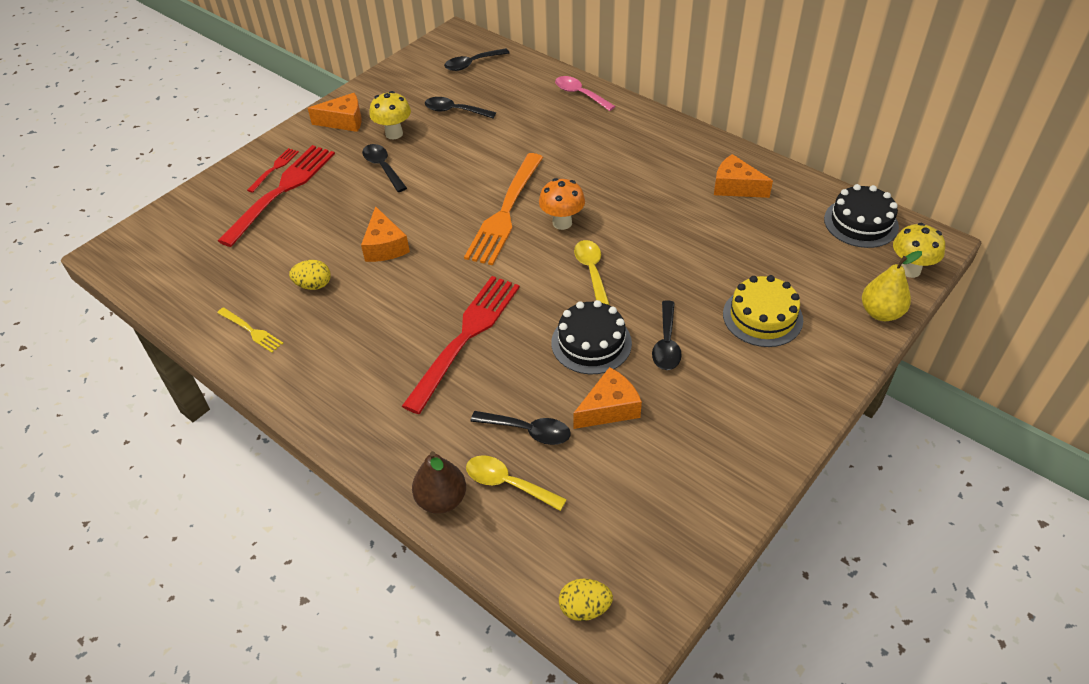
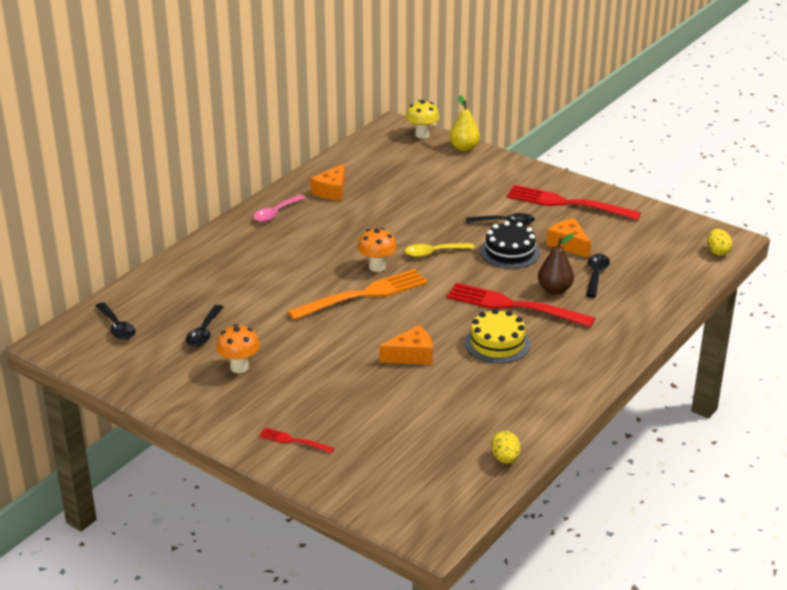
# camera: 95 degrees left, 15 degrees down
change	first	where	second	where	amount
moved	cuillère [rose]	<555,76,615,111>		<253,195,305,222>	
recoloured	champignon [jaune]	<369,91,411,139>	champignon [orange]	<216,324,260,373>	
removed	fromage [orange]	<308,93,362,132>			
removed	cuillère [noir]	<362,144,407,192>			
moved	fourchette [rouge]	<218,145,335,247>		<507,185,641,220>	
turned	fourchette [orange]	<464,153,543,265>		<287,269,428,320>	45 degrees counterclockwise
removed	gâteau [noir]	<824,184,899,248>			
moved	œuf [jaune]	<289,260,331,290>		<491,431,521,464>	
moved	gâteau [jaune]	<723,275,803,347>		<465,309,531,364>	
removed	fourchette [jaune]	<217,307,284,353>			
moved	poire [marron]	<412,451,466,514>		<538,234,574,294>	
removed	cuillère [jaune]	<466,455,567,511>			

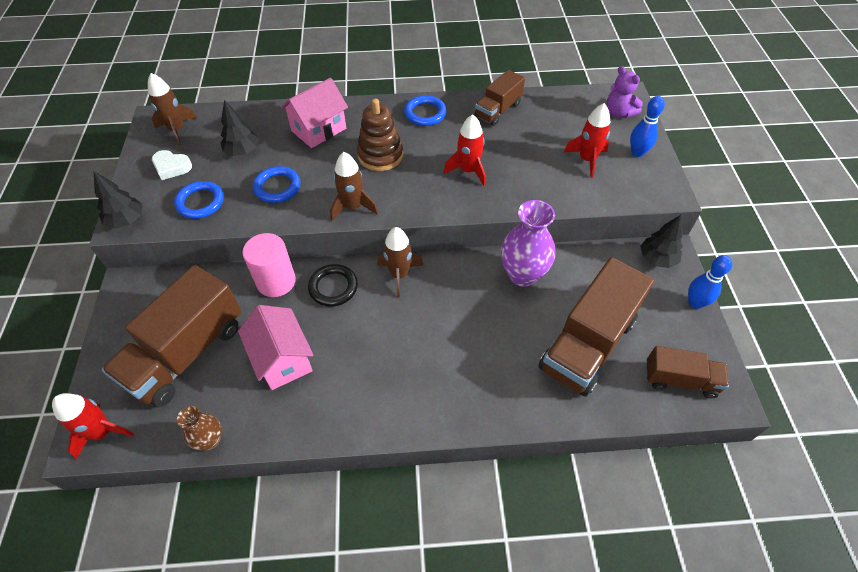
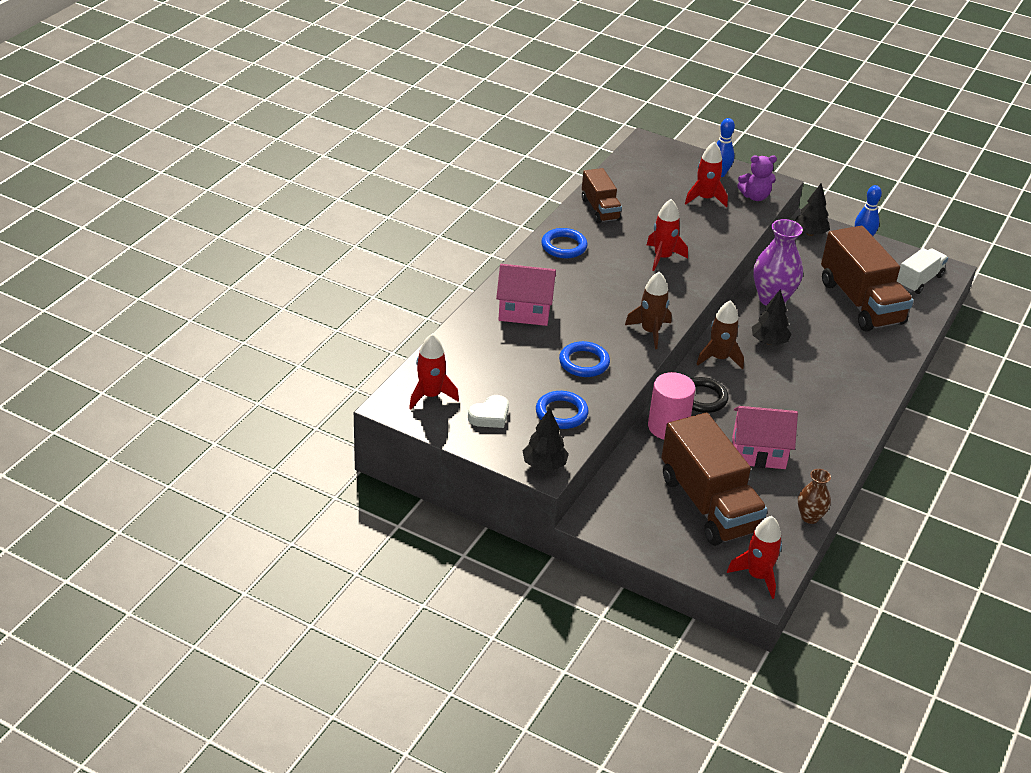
# camera: 60 degrees left, 15 degrees down
change	first	where	second	where	amount
moved	ours en peluche [violet]	<606,66,643,118>		<737,155,777,201>	
recoloured	fusée [marron]	<148,73,197,145>	fusée [rouge]	<409,334,459,409>	
turned	maison [rose]	<281,78,348,148>		<496,264,556,326>	75 degrees counterclockwise
removed	jouet à empiler [marron]	<357,99,403,171>			
moved	arbre [noir]	<221,100,259,156>		<752,289,791,345>	
recoloured	camion [marron]	<646,346,729,398>	camion [blanc]	<897,248,948,294>	

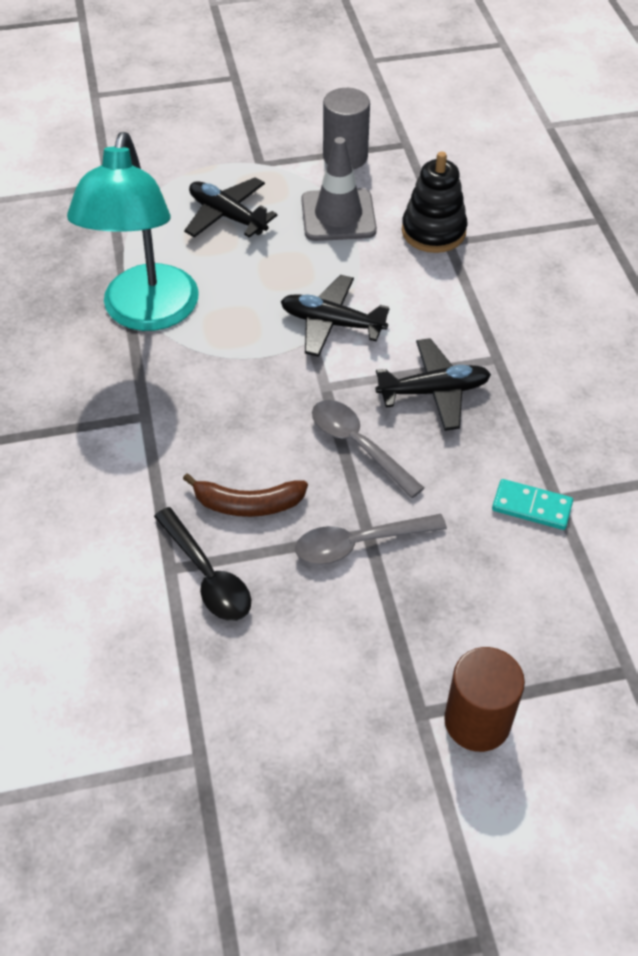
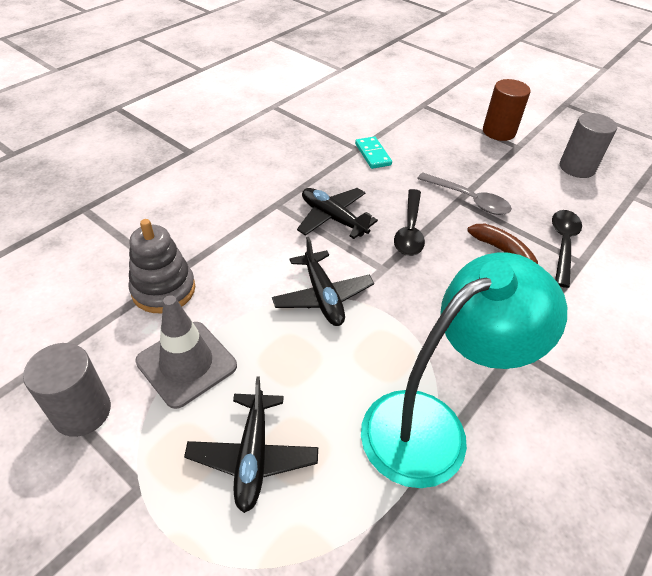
# camera: 130 degrees left, 5 degrees down
change	first	where	second	where	amount
recoloured	jouet à empiler [noir]	<402,152,467,253>	jouet à empiler [gris]	<128,219,195,313>	
recoloured	cuillère [gris]	<312,400,424,498>	cuillère [noir]	<394,189,425,256>	
added			cylindre [gris]	<560,113,617,178>	

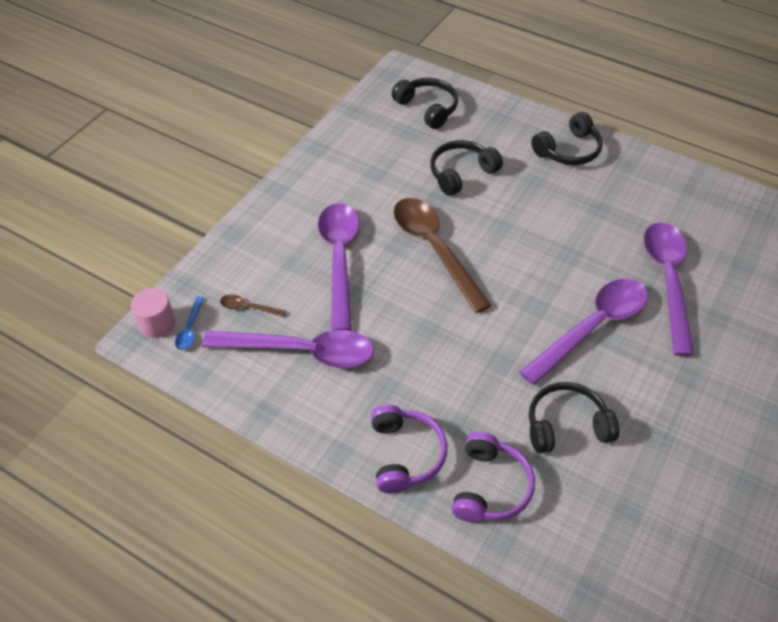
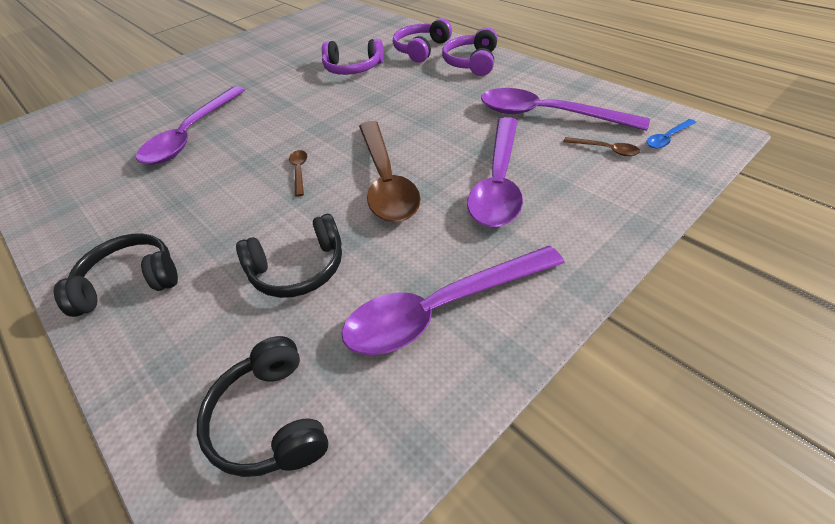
# camera: 160 degrees left, 5 degrees down
change	first	where	second	where	amount
moved	cuillère [violet]	<519,279,648,385>		<341,246,564,355>	
removed	cylindre [rose]	<131,288,175,338>			
turned	cuillère [bleu]	<175,297,204,350>		<647,119,696,148>	150 degrees counterclockwise
recoloured	casque audio [noir]	<529,382,619,453>	casque audio [violet]	<322,39,384,75>	
added			cuillère [marron]	<289,150,307,197>	

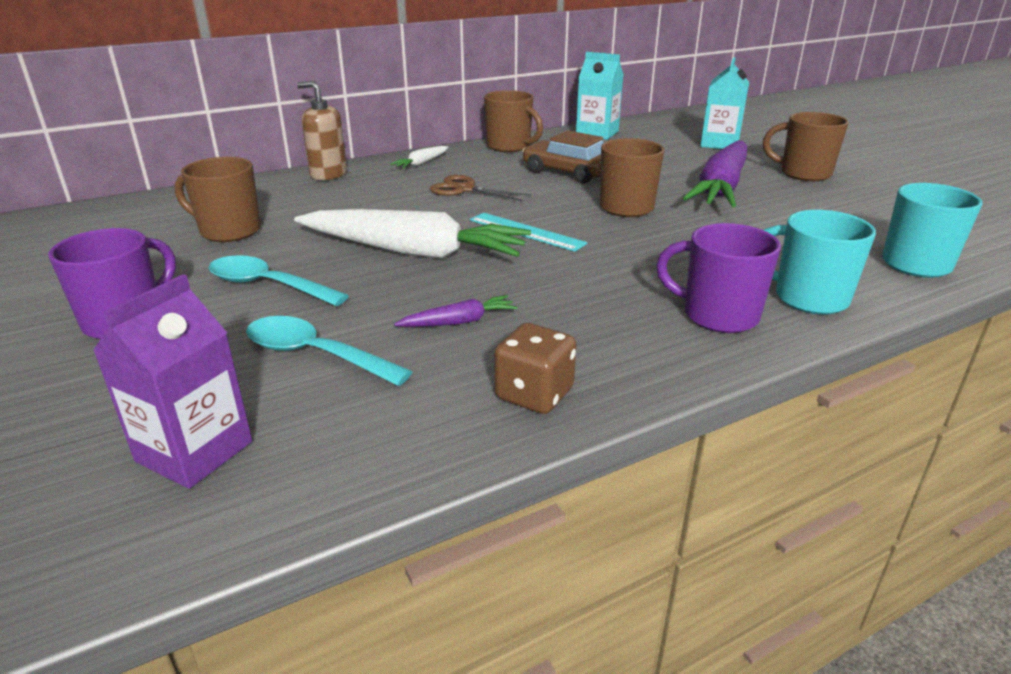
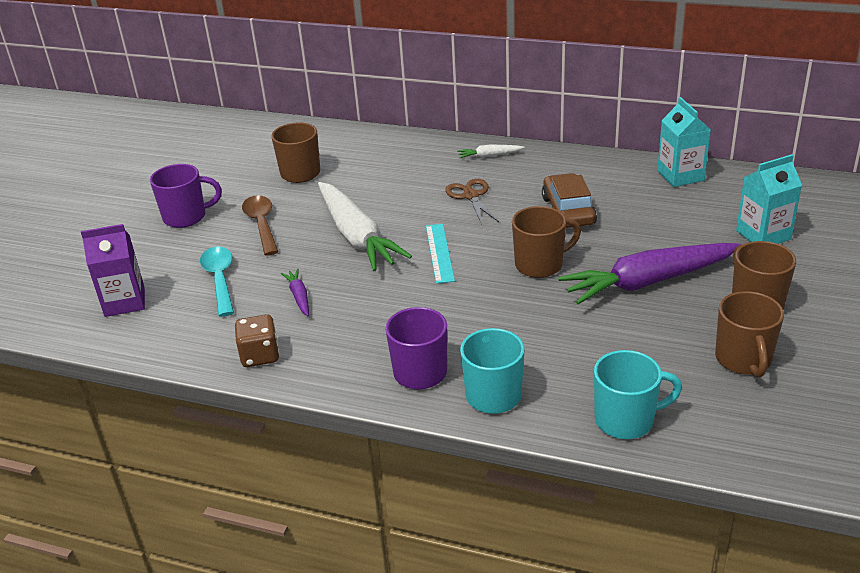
# camera: 50 degrees right, 5 degrees up
change	first	where	second	where	amount
removed	distributeur de savon [marron]	<297,81,347,180>			
moved	tasse [marron]	<484,90,543,152>		<715,291,784,378>	
recoloured	cuillère [turquoise]	<208,255,349,306>	cuillère [marron]	<242,195,278,256>	
turned	carotte [violet]	<394,295,518,327>		<281,269,309,316>	135 degrees counterclockwise

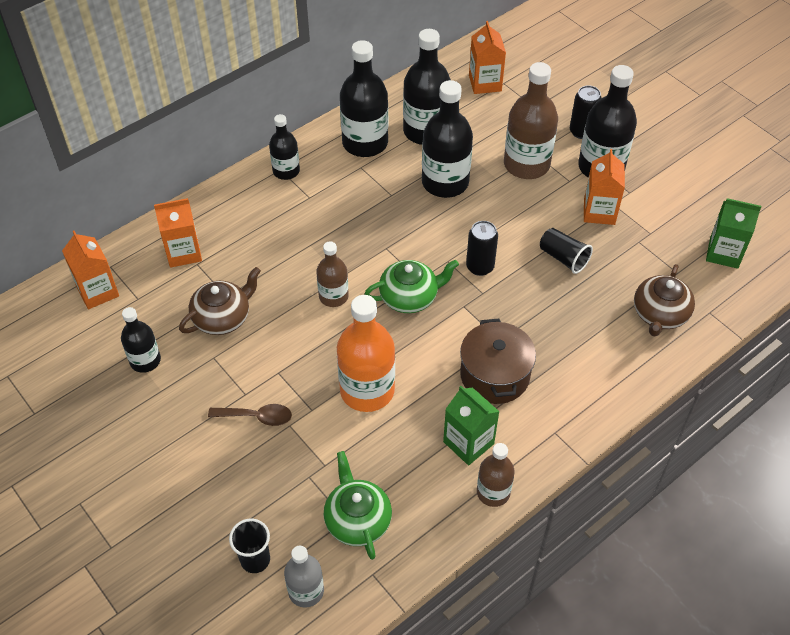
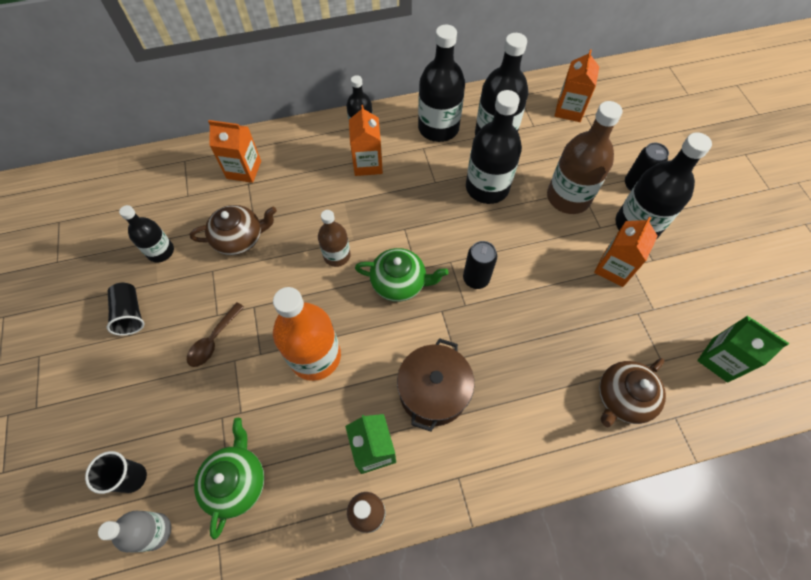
# camera: 25 degrees right, 10 degrees up
change	first	where	second	where	amount
moved	gobelet [noir]	<540,228,593,274>		<107,282,144,336>	
moved	brique de lait [orange]	<62,231,119,309>		<349,105,383,176>	
turned	cuillère [marron]	<208,404,292,426>		<187,302,244,367>	90 degrees clockwise

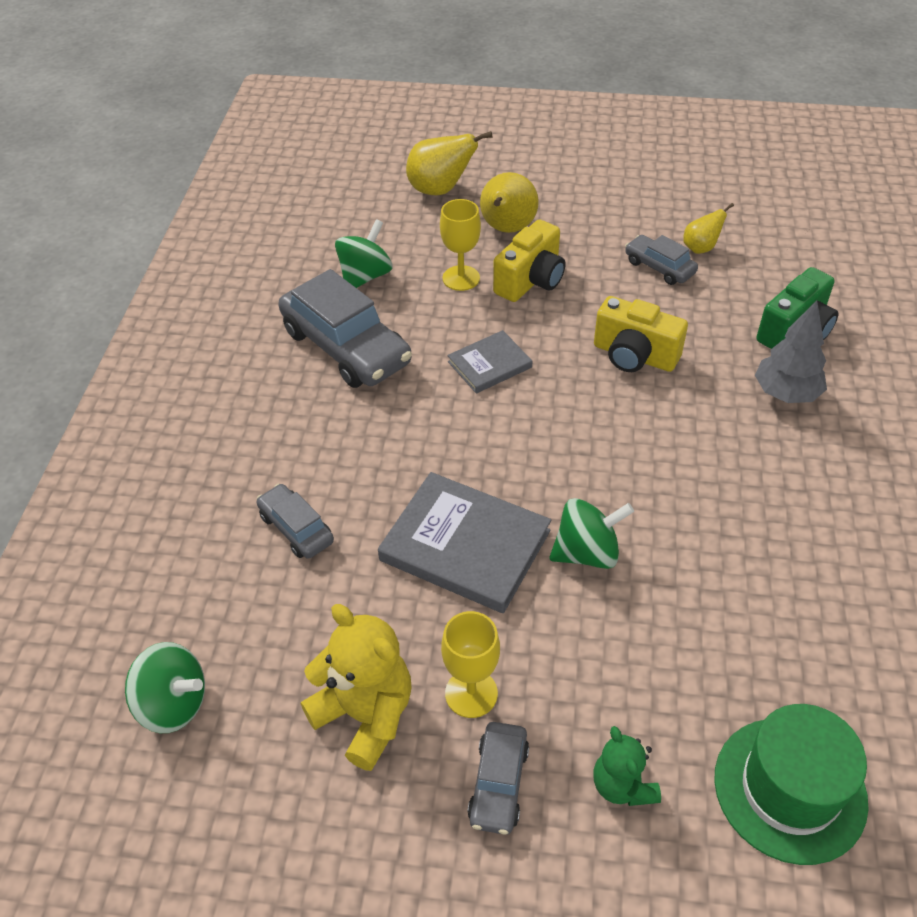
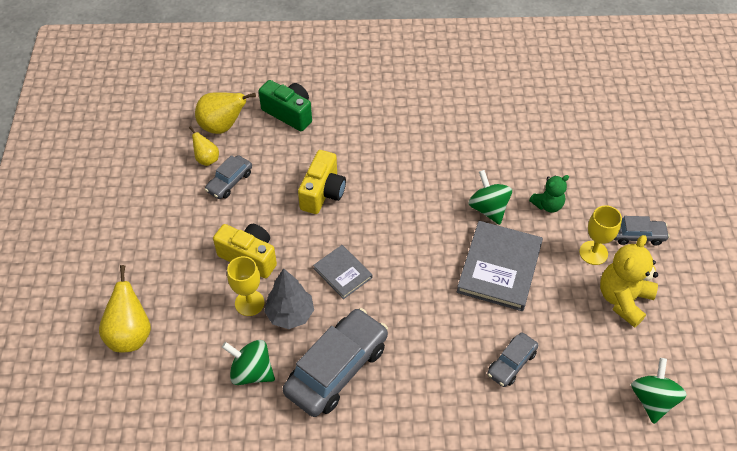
# camera: 100 degrees left, 5 degrees up
change	first	where	second	where	amount
moved	poire [jaune]	<480,172,539,233>		<195,92,256,134>	
moved	arbre [gris]	<755,301,827,403>		<264,268,314,329>	
removed	chapeau [vert]	<714,704,868,865>			
moved	ours en peluche [vert]	<593,726,661,806>		<529,175,569,213>	

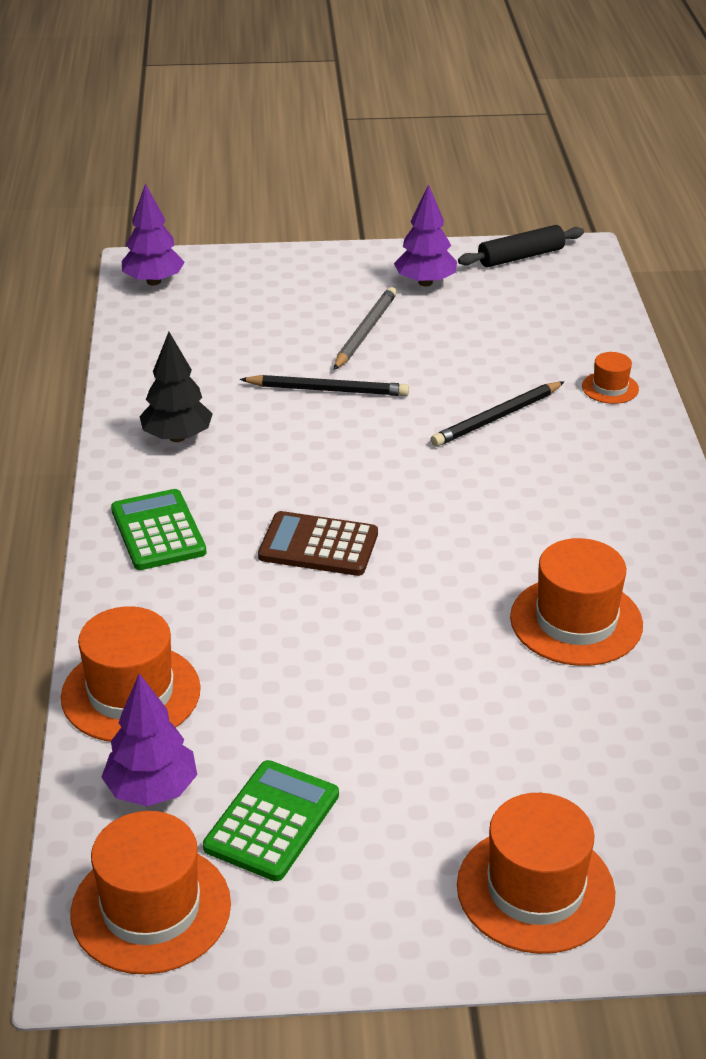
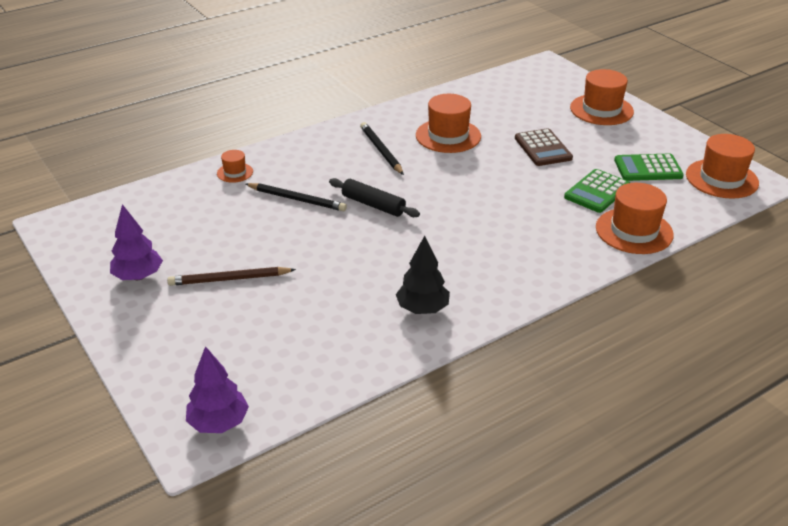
# camera: 120 degrees left, 0 degrees up
change	first	where	second	where	amount
moved	rouleau à pâtisserie [noir]	<458,225,584,267>		<329,178,420,217>	
recoloured	crayon [gris]	<333,287,397,370>	crayon [marron]	<167,267,296,286>	
moved	crayon [noir]	<240,375,409,396>		<360,122,404,175>	
moved	calculatrice [vert]	<111,489,207,570>		<564,169,630,213>	
moved	calculatrice [marron]	<258,511,378,576>		<515,128,573,166>	
removed	arbre [violet]	<102,673,197,806>			

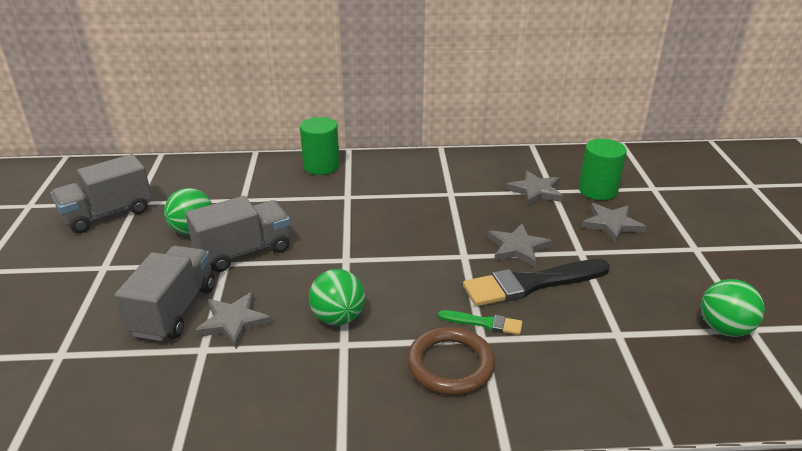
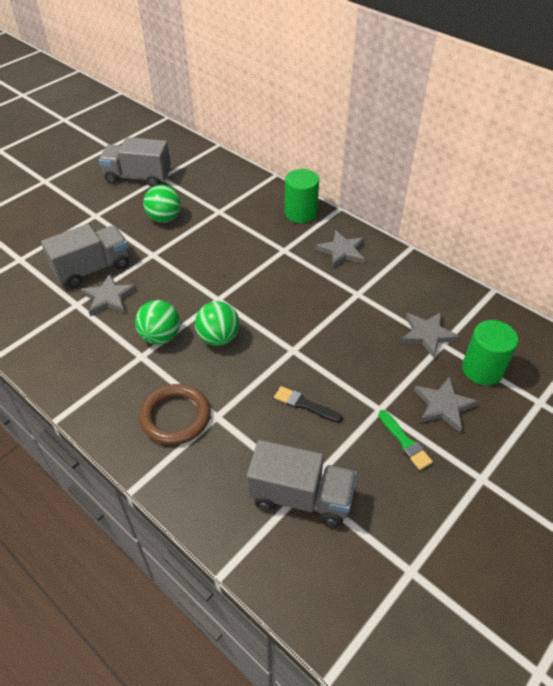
# camera: 45 degrees right, 15 degrees up
change	first	where	second	where	amount
moved	camion [gris]	<186,196,291,272>		<247,440,357,526>	
moved	étoile [gris]	<488,224,552,267>		<316,230,365,268>	
resized	pinceau [noir]	<463,259,610,306>		<274,386,343,423>	x0.50
moved	balle [vert]	<701,279,765,337>		<195,301,240,346>	
moved	pinceau [vert]	<438,310,522,335>		<378,410,433,470>	

